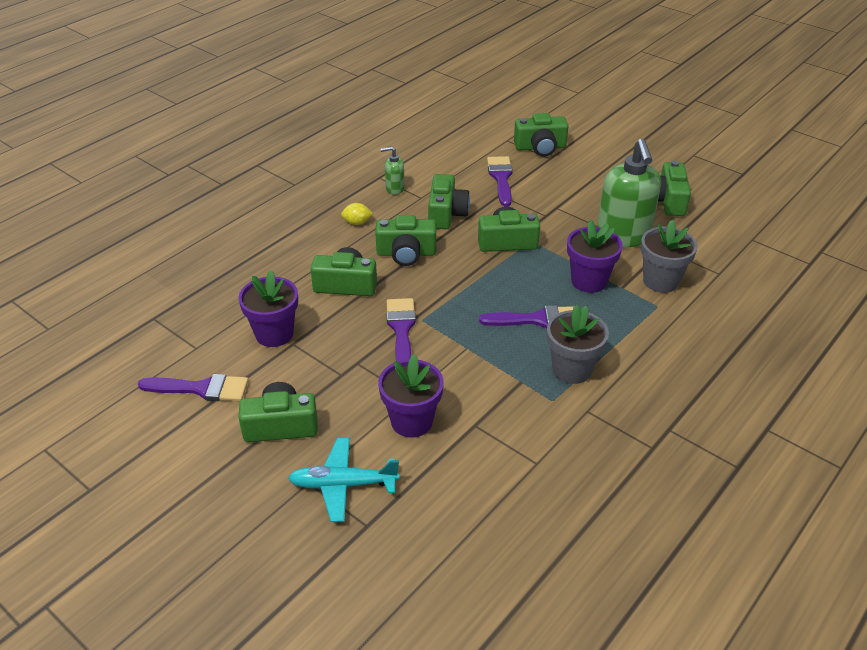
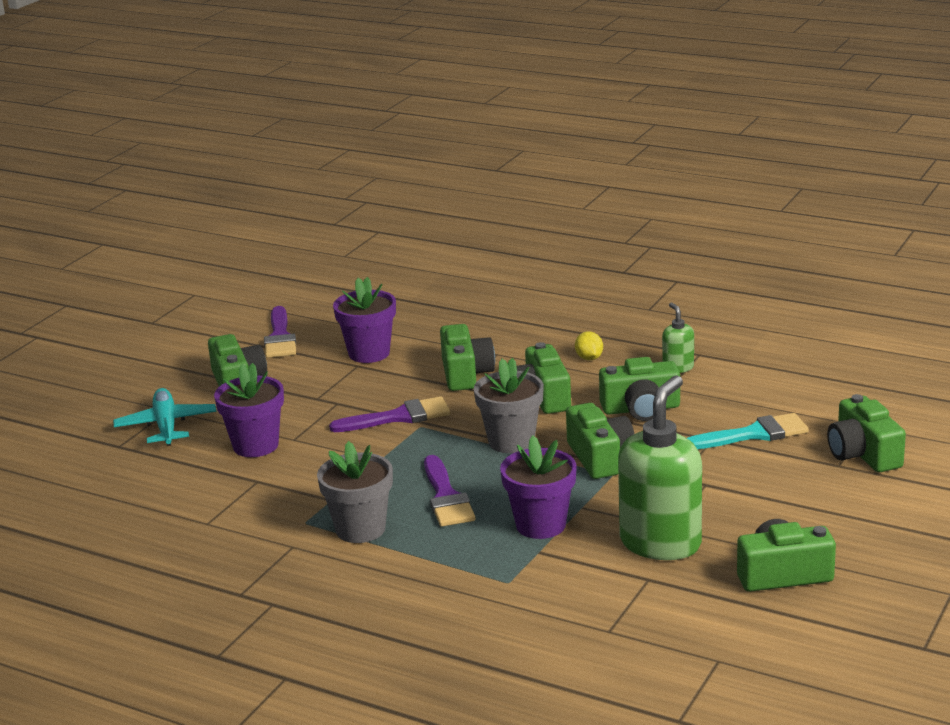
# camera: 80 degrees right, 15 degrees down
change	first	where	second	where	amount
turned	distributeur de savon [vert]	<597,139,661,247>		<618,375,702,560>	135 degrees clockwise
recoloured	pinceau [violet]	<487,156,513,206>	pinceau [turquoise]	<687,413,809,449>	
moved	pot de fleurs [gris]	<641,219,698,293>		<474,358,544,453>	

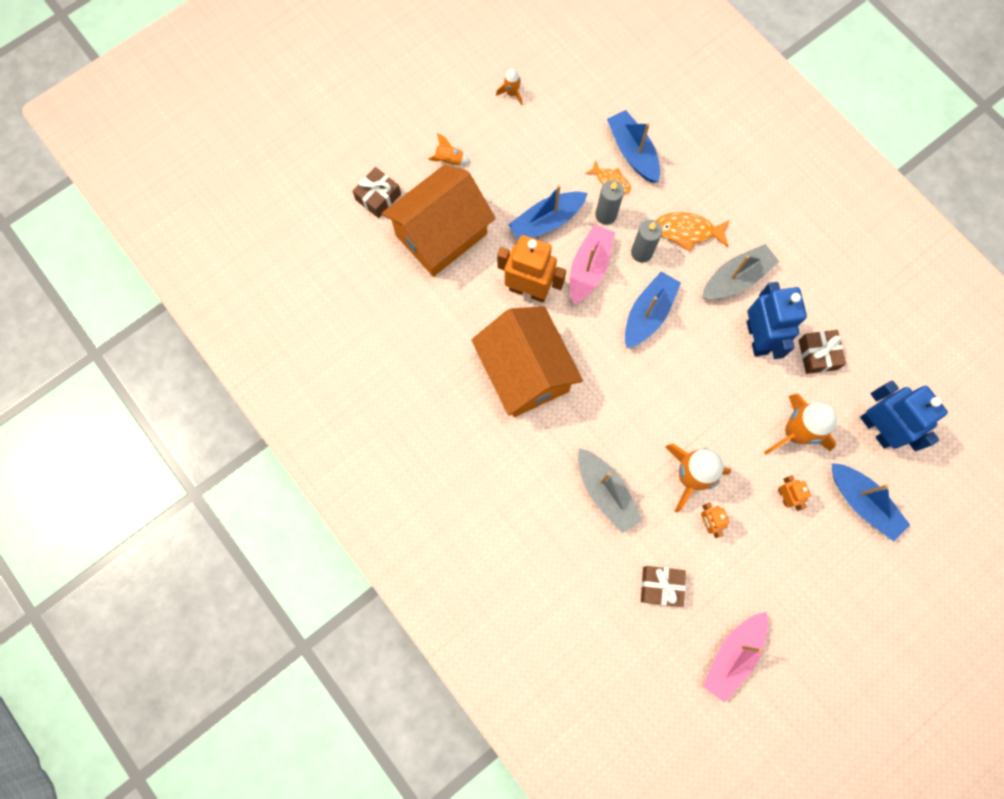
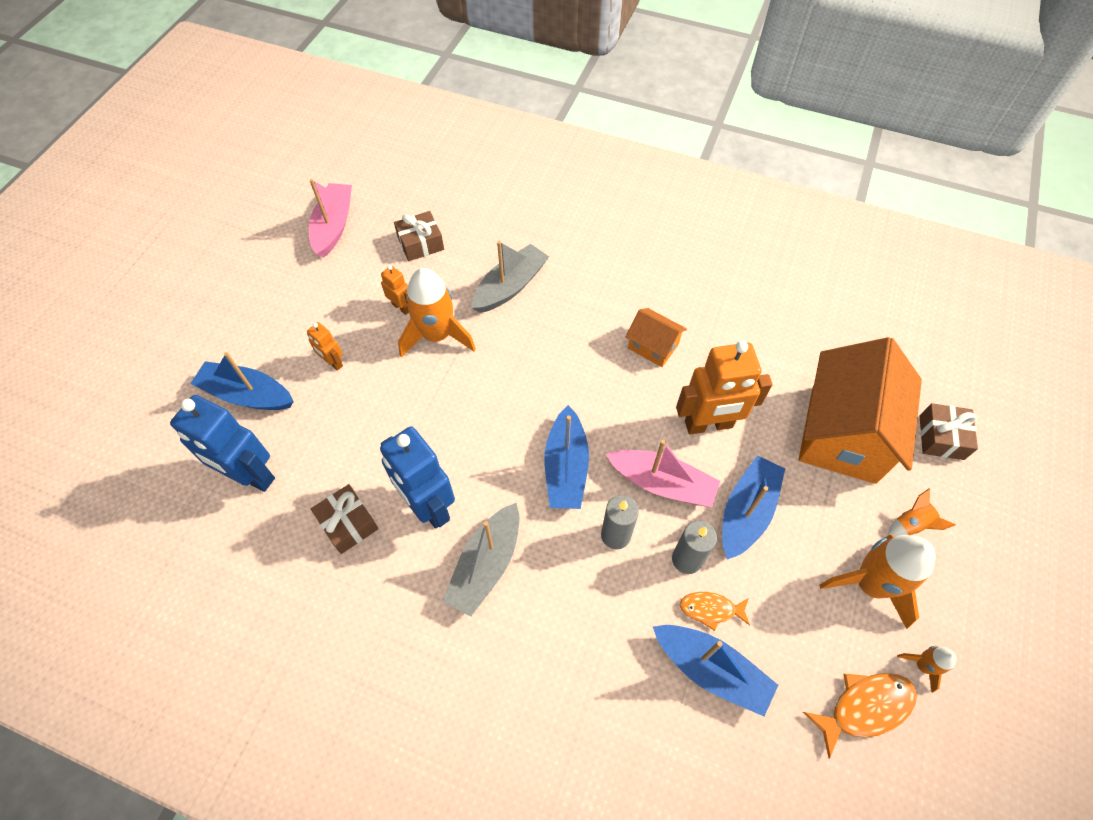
# camera: 150 degrees right, 15 degrees down
change	first	where	second	where	amount
moved	poisson [orange]	<656,212,730,251>		<803,673,917,759>	
turned	bateau [rose]	<570,224,615,304>		<606,440,720,507>	60 degrees counterclockwise
resized	maison [orange]	<471,306,583,417>		<626,308,687,367>	x0.47
moved	fusée [orange]	<764,394,837,454>		<819,534,935,629>	
turned	bateau [gris]	<578,448,642,533>		<472,241,549,313>	105 degrees clockwise

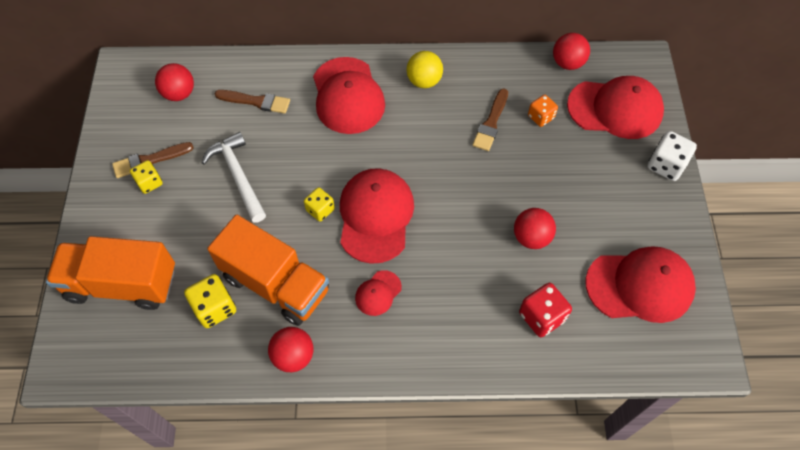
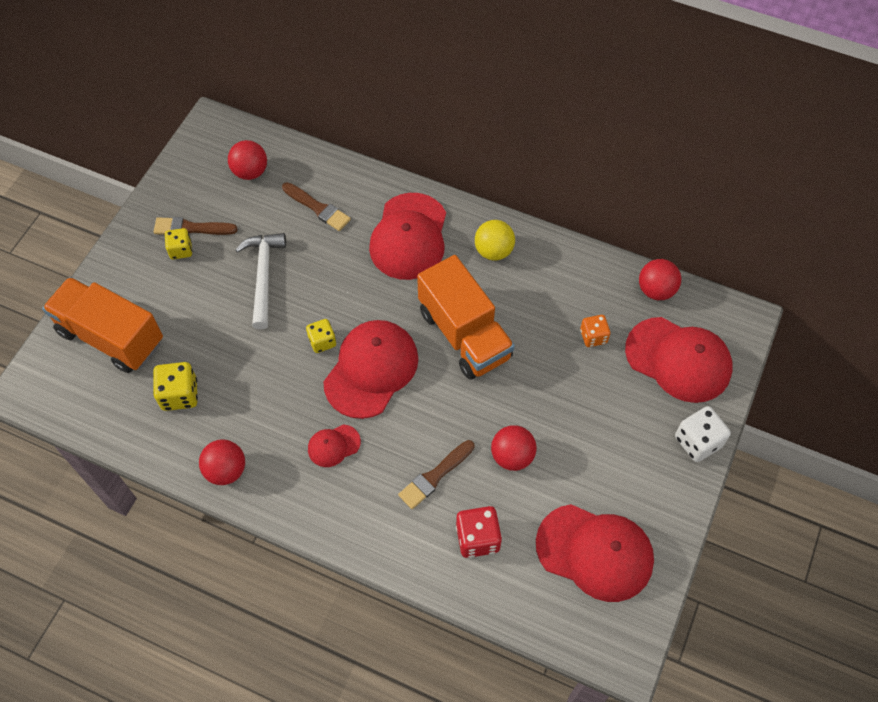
# camera: 25 degrees right, 0 degrees up
change	first	where	second	where	amount
moved	pinceau [marron]	<473,88,508,151>		<398,440,475,509>	
moved	camion [orange]	<207,215,329,326>		<417,255,515,380>	

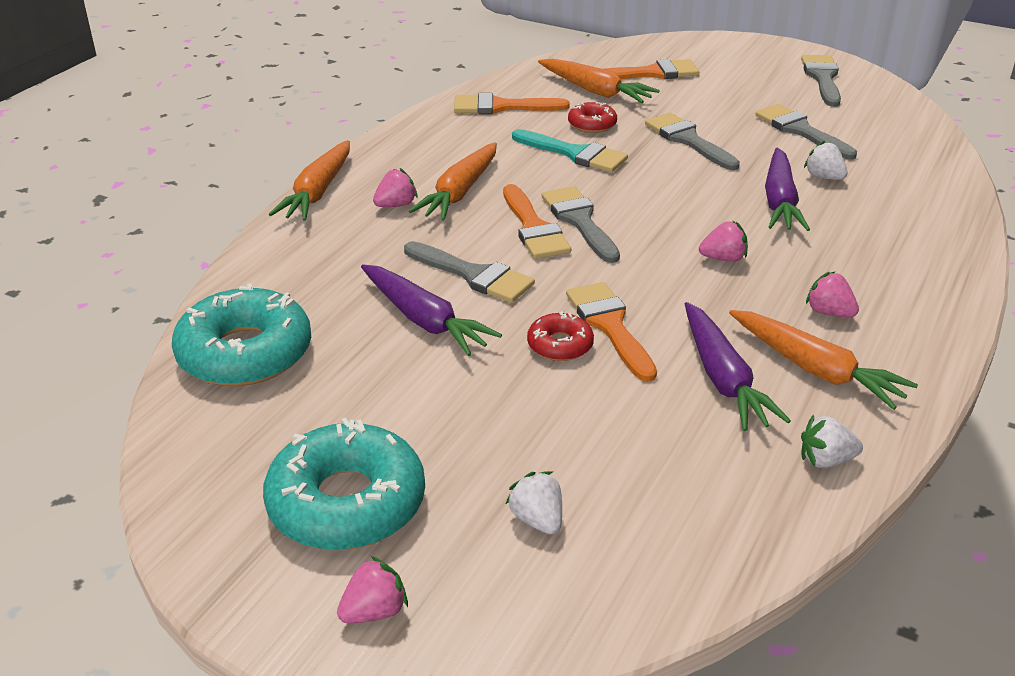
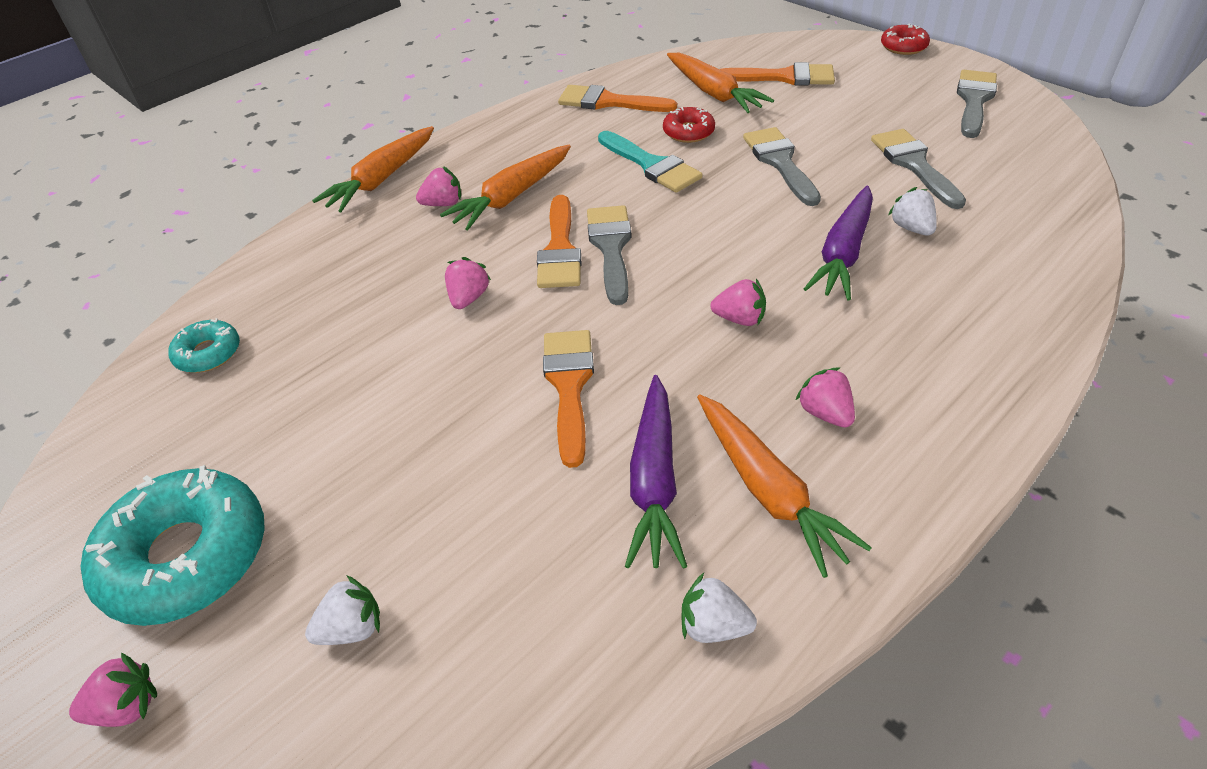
# camera: 20 degrees right, 10 degrees up
change	first	where	second	where	amount
replaced	pinceau [gris]	<404,241,535,303>	fraise [rose]	<445,257,491,309>	
removed	carotte [violet]	<361,264,502,356>			
resized	beignet [turquoise]	<172,283,311,386>		<168,318,240,373>	x0.50
moved	beignet [rouge]	<527,311,594,361>		<881,23,930,55>	
turned	fraise [blanc]	<506,471,562,535>		<305,576,380,645>	75 degrees clockwise

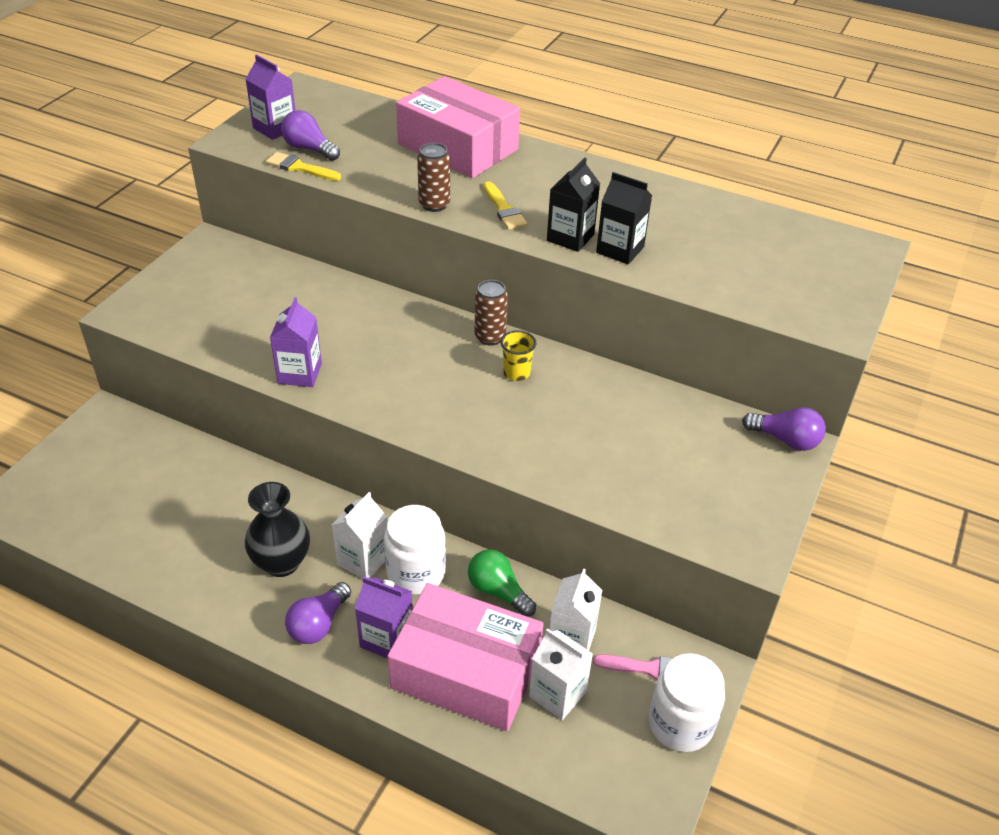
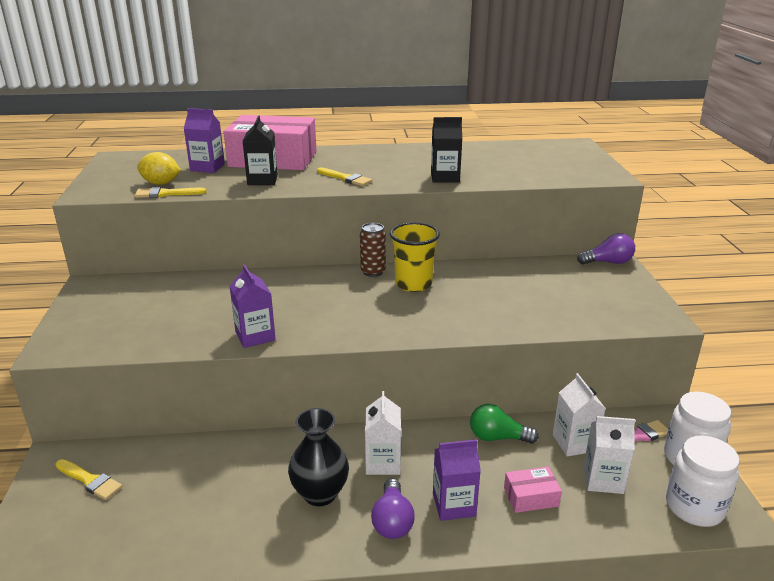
# camera: 30 degrees left, 15 degrees down
change	first	where	second	where	amount
moved	brique de lait [violet]	<246,54,295,140>		<184,108,225,173>	
replaced	ampoule [violet]	<281,110,340,161>	citron [jaune]	<137,152,181,185>	
removed	canette [marron]	<417,143,450,212>			
moved	brique de lait [noir]	<547,158,600,252>		<243,116,278,185>	
resized	gobelet [jaune]	<501,330,537,381>		<390,222,440,292>	x1.73
moved	bocal [blanc]	<384,505,446,595>		<666,435,739,527>	
resized	boîte [rose]	<388,583,543,731>		<504,467,562,513>	x0.42
added			pinceau [jaune]	<55,459,122,500>	

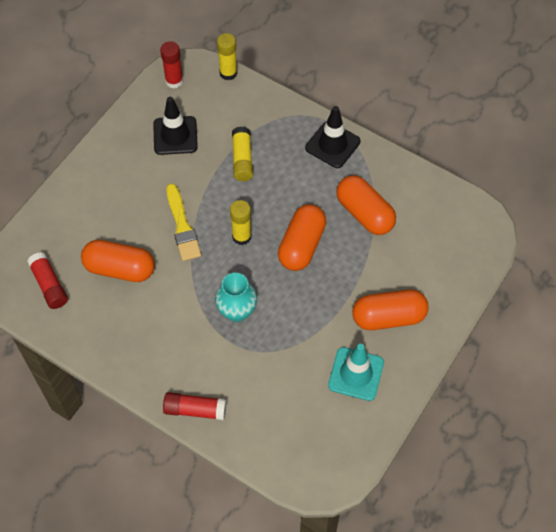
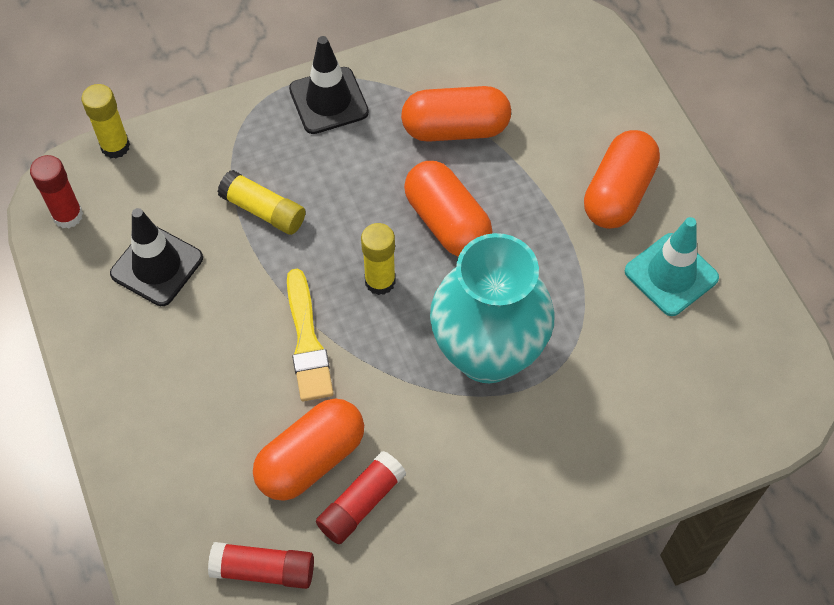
# camera: 55 degrees left, 0 degrees up
change	first	where	second	where	amount
turned	pinceau [jaune]	<166,184,201,261>		<287,269,334,401>	60 degrees clockwise
resized	vase [turquoise]	<215,273,257,322>		<430,233,555,383>	x1.80
moved	bâton de colle [rouge]	<163,392,227,420>		<316,451,406,544>	

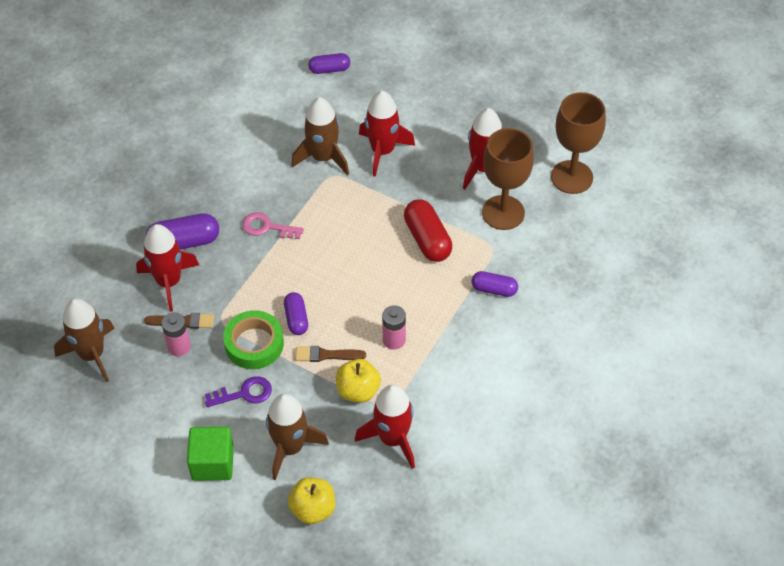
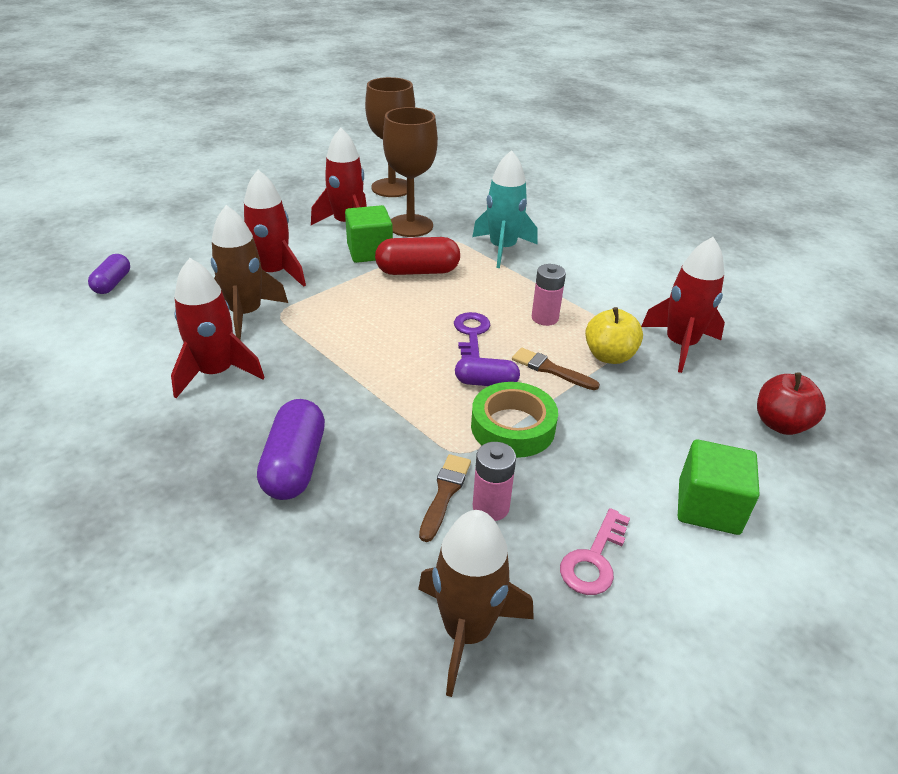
# camera: 75 degrees left, 15 degrees down
change	first	where	second	where	amount
moved	clé [rose]	<242,212,304,239>		<560,508,630,595>	
moved	fusée [rouge]	<136,224,199,312>		<171,258,264,398>	
replaced	gélule [violet]	<472,271,518,297>	fusée [turquoise]	<472,150,538,268>	
turned	pinceau [marron]	<295,346,366,362>		<512,348,600,390>	105 degrees clockwise
moved	clé [violet]	<205,376,272,407>		<454,312,490,358>	
removed	fusée [marron]	<266,394,329,480>			
recoloured	pomme [jaune]	<288,477,335,524>	pomme [rouge]	<757,372,826,435>	
added			cube [vert]	<345,205,393,263>	

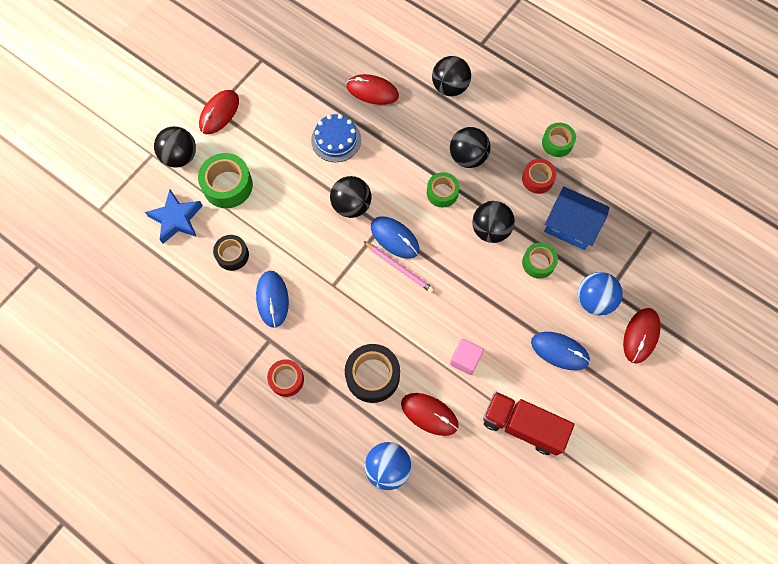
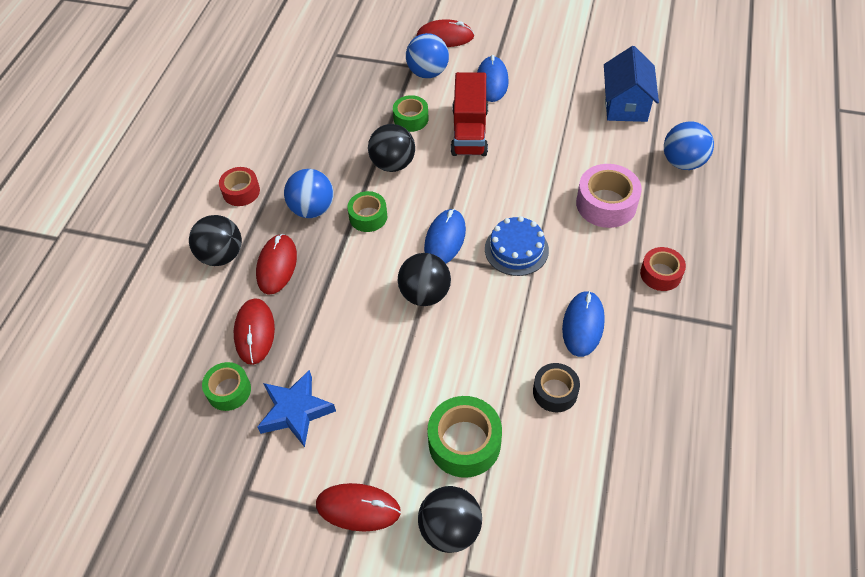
# camera: 110 degrees left, 15 degrees down
change	first	where	second	where	amount
moved	gâteau [bleu]	<311,114,361,162>		<485,216,549,276>	
moved	ruban adhésif [vert]	<542,123,576,157>		<202,362,251,411>	
recoloured	balle [noir]	<450,127,491,168>	balle [bleu]	<284,169,334,218>	
moved	ruban adhésif [rouge]	<522,159,556,194>		<219,167,260,206>	
moved	maison [bleu]	<544,186,610,250>		<604,46,659,122>	
moved	étoile [bleu]	<145,190,203,244>		<257,370,336,447>	
removed	crayon [rose]	<363,241,434,293>			
turned	souris [bleu]	<256,271,289,328>		<562,291,605,357>	45 degrees counterclockwise
removed	cube [rose]	<450,338,484,375>			
recoloured	ruban adhésif [noir]	<345,344,400,403>	ruban adhésif [rose]	<576,164,642,228>	
moved	camion [rouge]	<483,391,575,456>		<451,72,488,156>	
moved	souris [rouge]	<401,393,459,436>		<256,234,297,295>	

